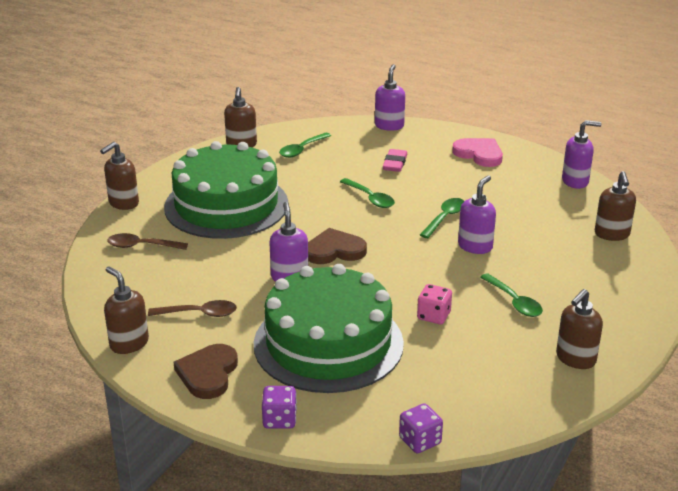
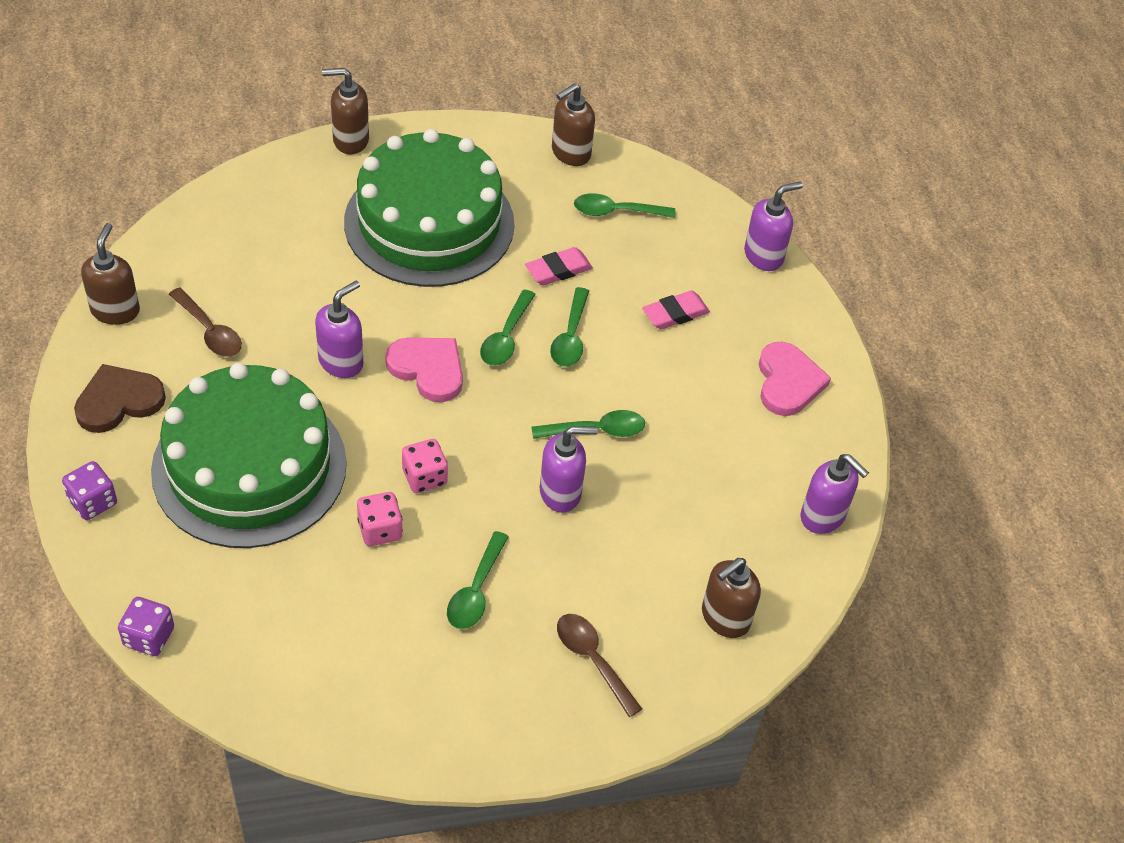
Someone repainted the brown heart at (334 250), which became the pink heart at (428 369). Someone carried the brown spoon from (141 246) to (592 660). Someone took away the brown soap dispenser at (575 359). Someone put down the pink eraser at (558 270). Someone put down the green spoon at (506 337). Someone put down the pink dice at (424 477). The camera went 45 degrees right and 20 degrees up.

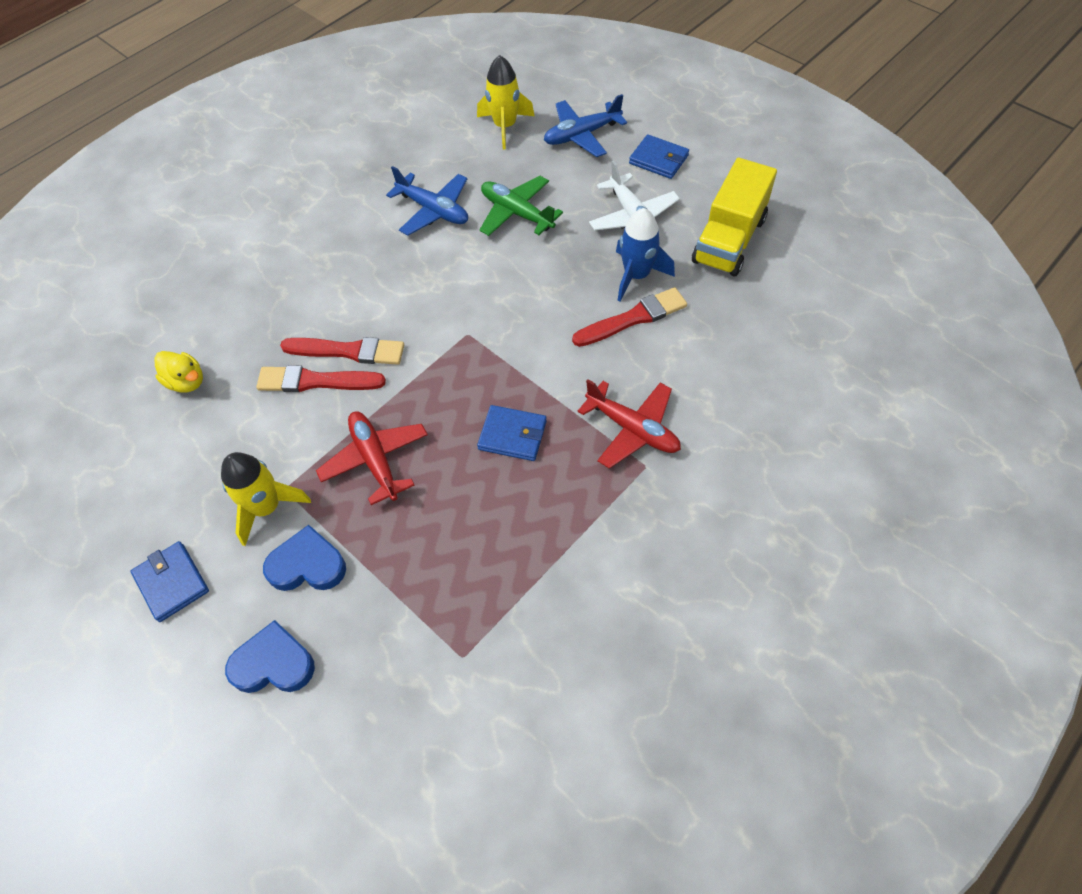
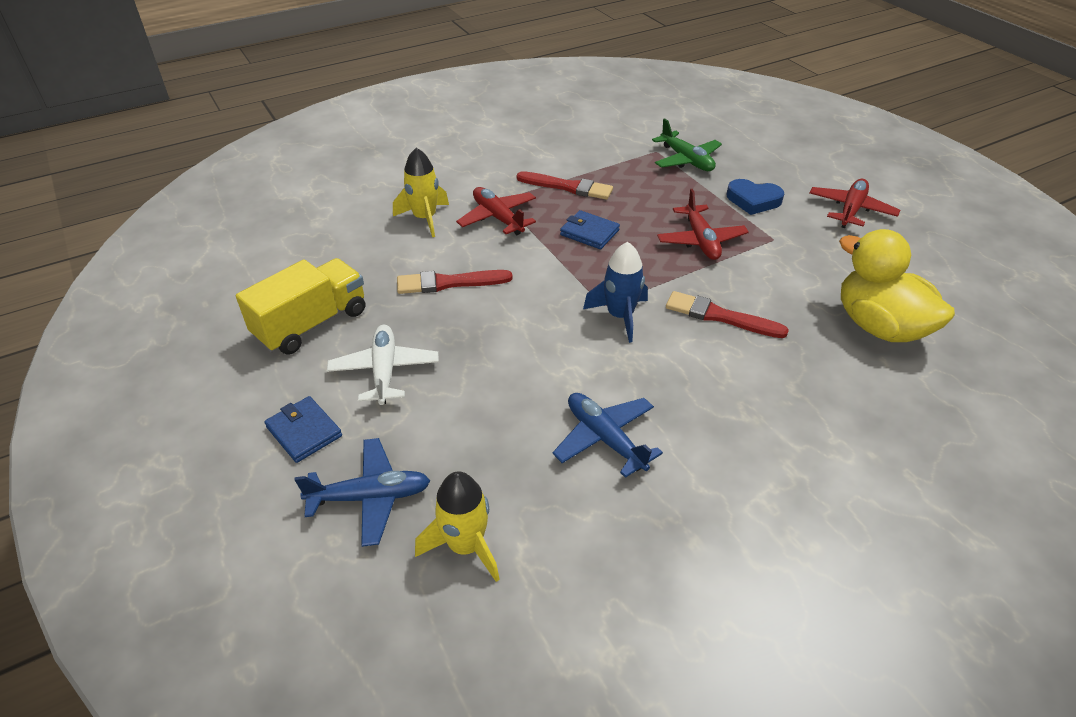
Someone carried the green plane from (517 213) to (686 160). Someone carried the blue rocket from (636 275) to (620 316). Someone scaled the yellow duck at (186 382) by 2.13. Someone carried the red brush from (316 381) to (567 187). Someone carried the yellow rocket from (267 507) to (425 218). Someone swapped the blue wallet at (172 583) for the red plane at (851 210). Someone took away the blue heart at (273 663). The camera went 165 degrees left and 15 degrees down.

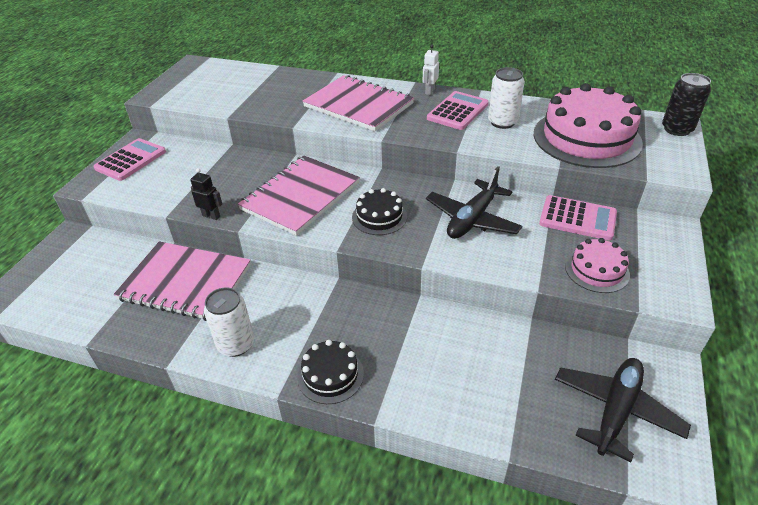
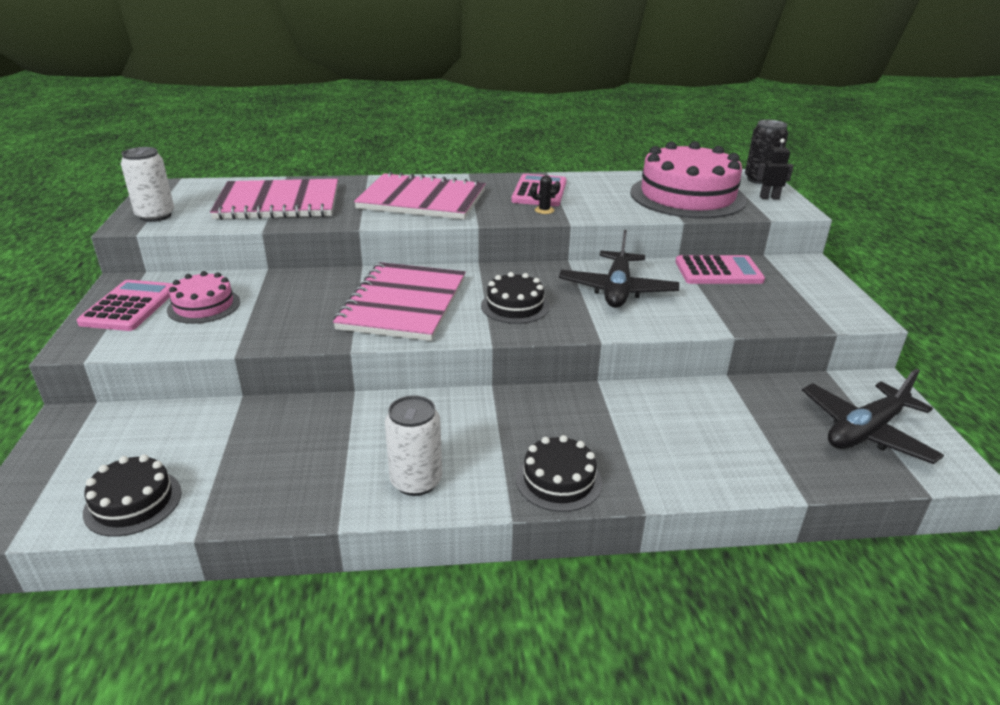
Someone took away the white robot at (429 91). Someone carried the white can from (502 122) to (155 216). Someone carried the black robot from (211 216) to (769 197). Someone carried the pink cake from (597 270) to (204 306). Someone carried the pink notebook from (186 282) to (278 203). Someone rotated the black plane at (616 410) by 135 degrees counterclockwise. Someone put down the black cactus at (544 210). Someone put down the black cake at (133 502). The camera went 25 degrees left and 10 degrees down.

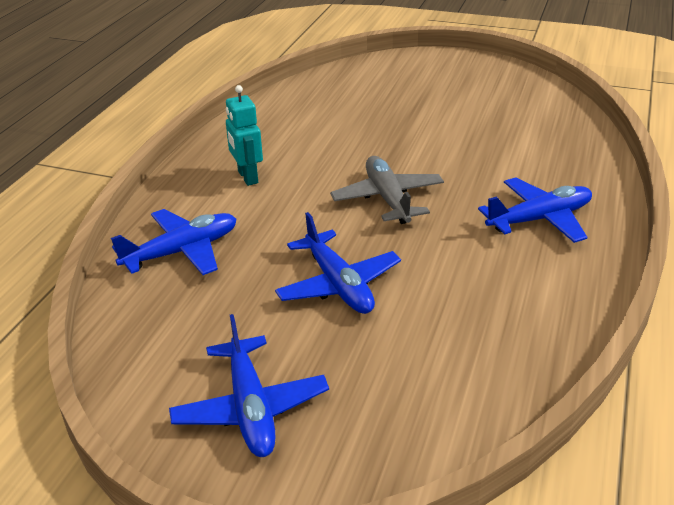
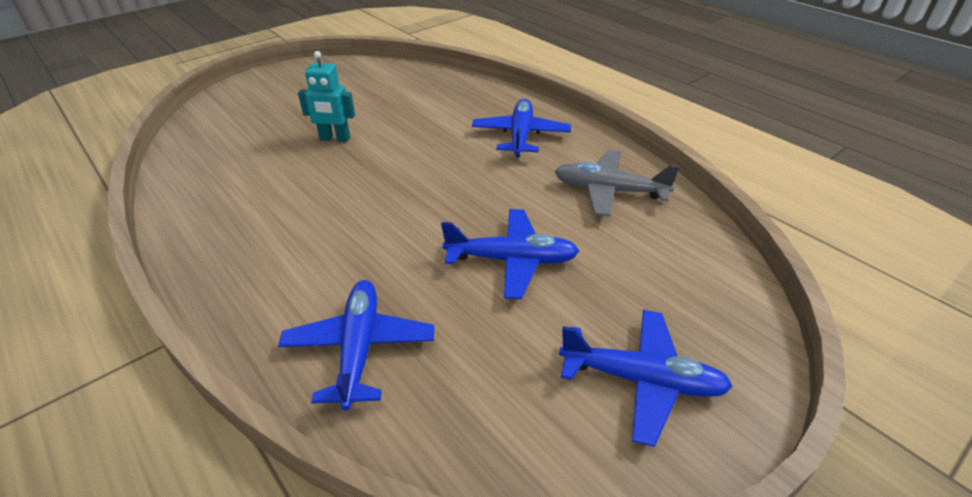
Someone carried the turquoise robot from (247 177) to (335 139). Someone carried the grey plane from (388 199) to (609 191). The camera went 60 degrees left and 5 degrees up.

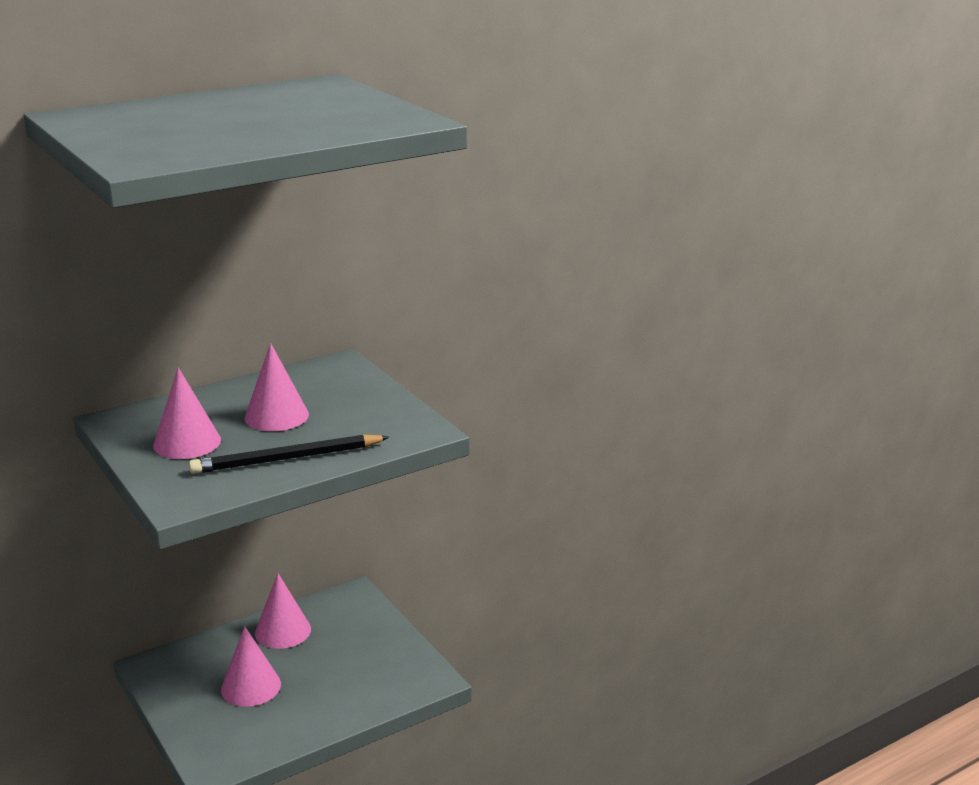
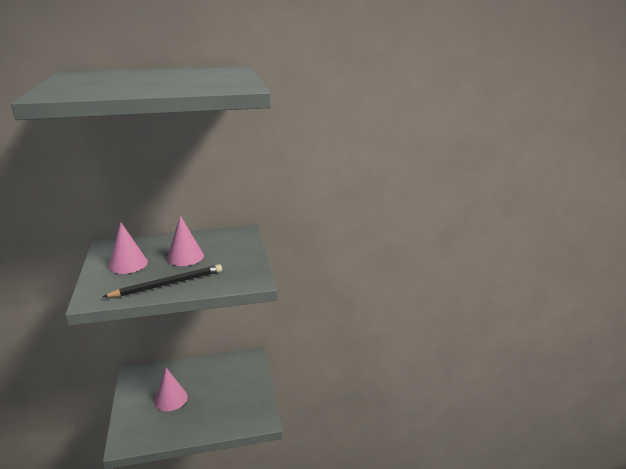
Someone rotated the black pencil at (287 459) by 150 degrees clockwise. Someone took away the pink cone at (283 631). The camera went 20 degrees right and 0 degrees up.

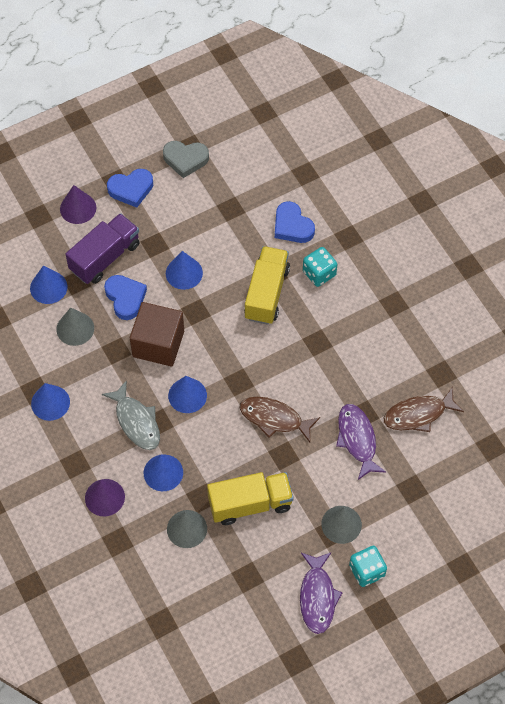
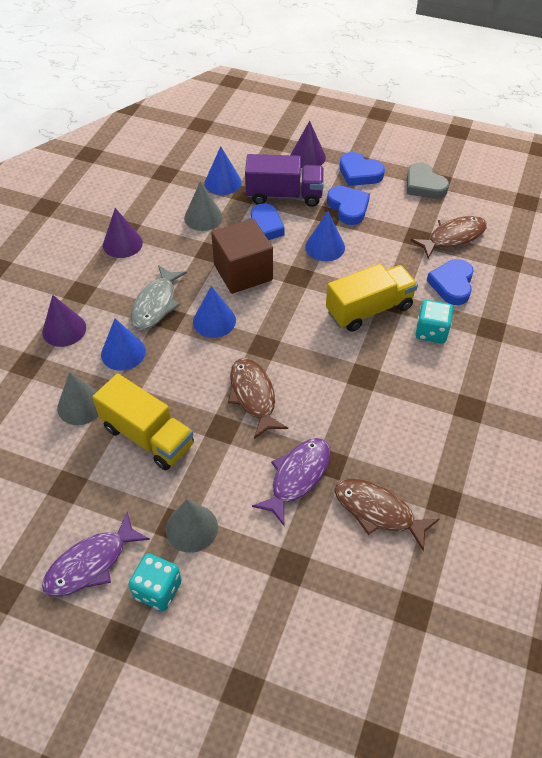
Someone repainted the blue cone at (50 402), which became the purple cone at (122 244). Someone put down the blue heart at (348 208). Someone put down the brown fish at (453 237). The camera went 50 degrees right and 10 degrees down.

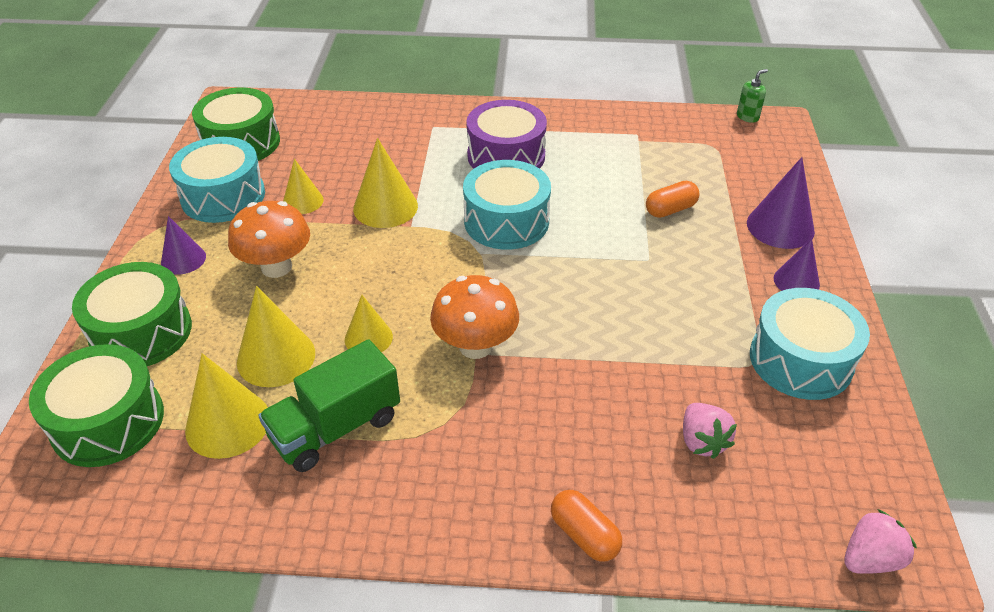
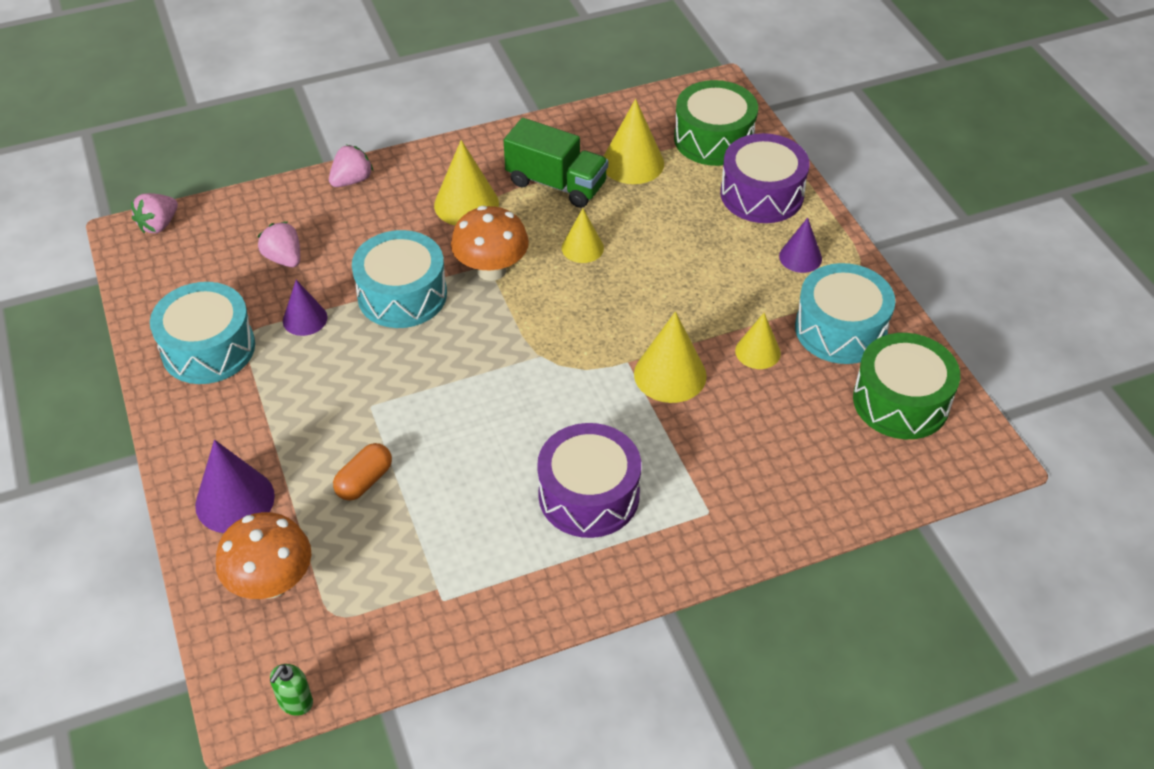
Someone carried the turquoise drum from (506 221) to (402 295). Someone carried the orange mushroom from (276 267) to (271 583). Someone carried the purple cone from (796 281) to (305 319). Someone repainted the green drum at (141 332), which became the purple drum at (762 194). Someone carried the yellow cone from (276 357) to (466 204). Someone rotated the green truck at (336 428) by 90 degrees clockwise. Someone swapped the orange capsule at (584 535) for the pink strawberry at (352 180). The camera went 155 degrees right and 5 degrees up.

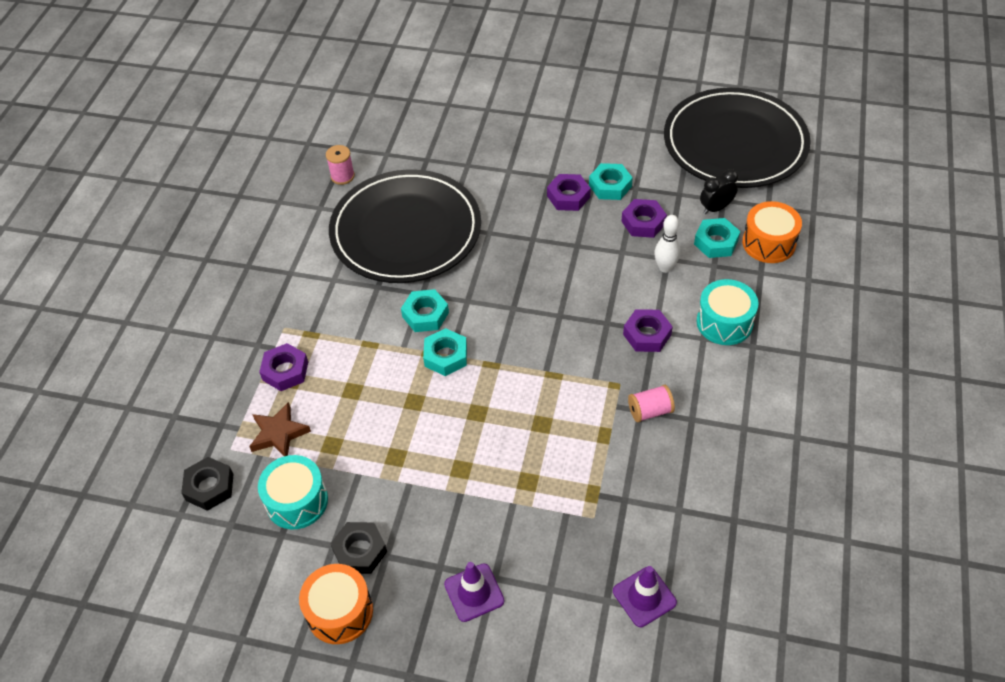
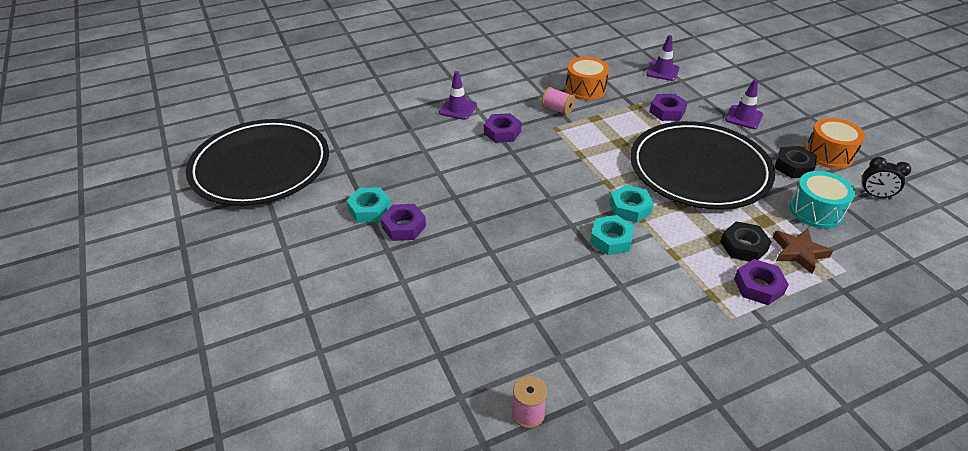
Someone carried the black plate from (406 231) to (699 170). Someone carried the black clock from (716 208) to (875 195). Someone carried the purple nut from (643 222) to (667 111). Someone carried the orange drum from (768 243) to (585 89). Someone took away the white bowling pin at (665 268). Someone took away the turquoise nut at (716 242). Someone swapped the turquoise drum at (724 322) for the purple traffic cone at (458 109). Someone carried the black nut from (209 487) to (743 246). The camera went 130 degrees left and 10 degrees down.

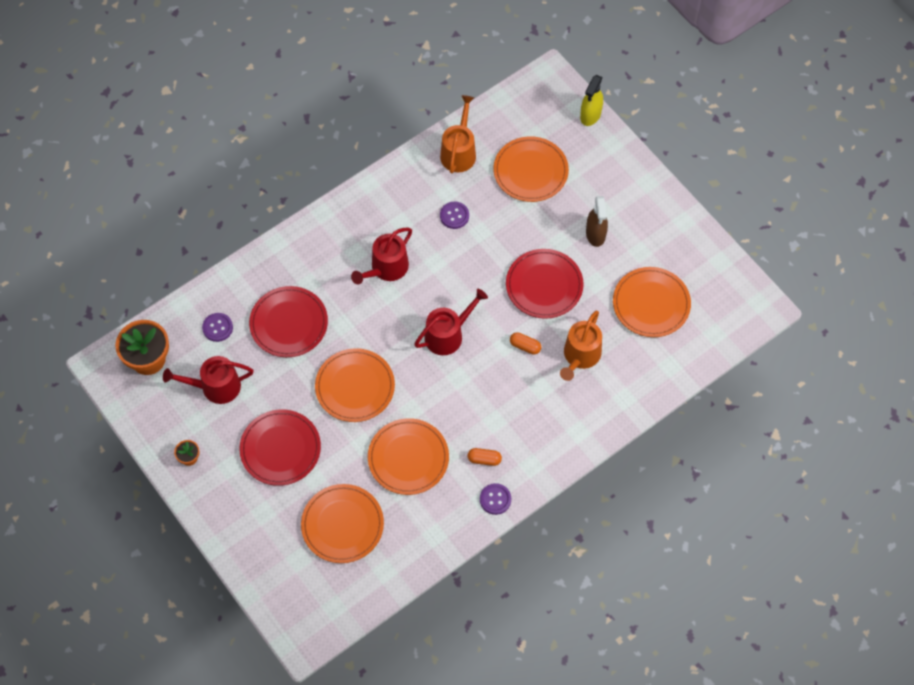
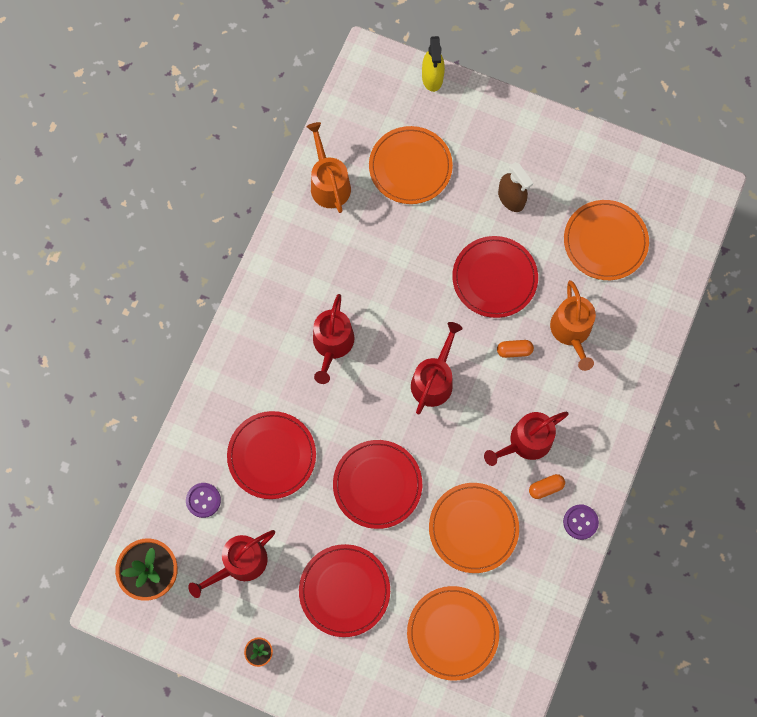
Someone took away the purple button at (454 216). Someone repainted the orange plate at (355 387), which became the red plate at (377 484). Someone put down the red watering can at (526 442). The camera went 30 degrees left and 10 degrees up.

